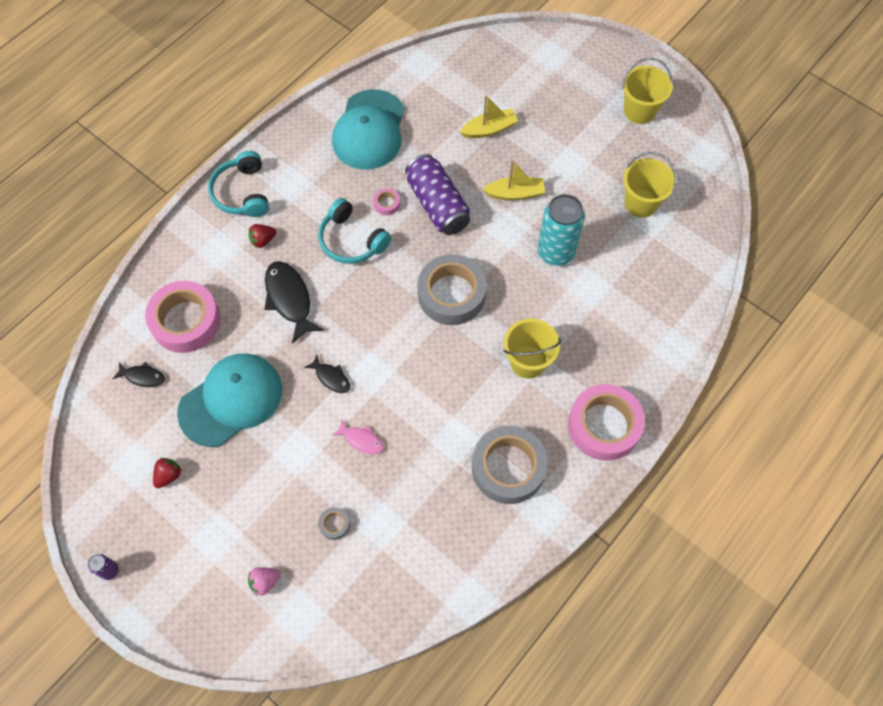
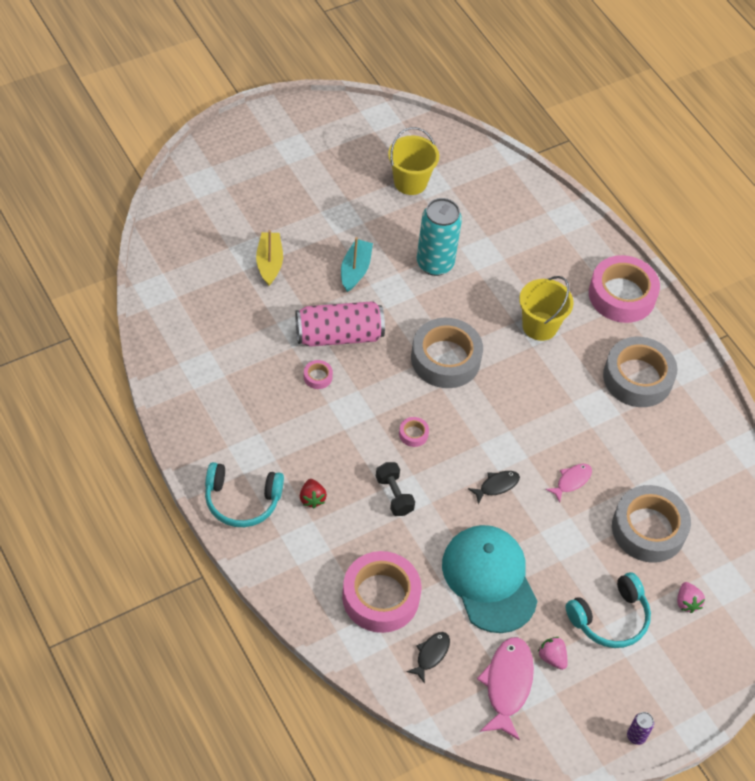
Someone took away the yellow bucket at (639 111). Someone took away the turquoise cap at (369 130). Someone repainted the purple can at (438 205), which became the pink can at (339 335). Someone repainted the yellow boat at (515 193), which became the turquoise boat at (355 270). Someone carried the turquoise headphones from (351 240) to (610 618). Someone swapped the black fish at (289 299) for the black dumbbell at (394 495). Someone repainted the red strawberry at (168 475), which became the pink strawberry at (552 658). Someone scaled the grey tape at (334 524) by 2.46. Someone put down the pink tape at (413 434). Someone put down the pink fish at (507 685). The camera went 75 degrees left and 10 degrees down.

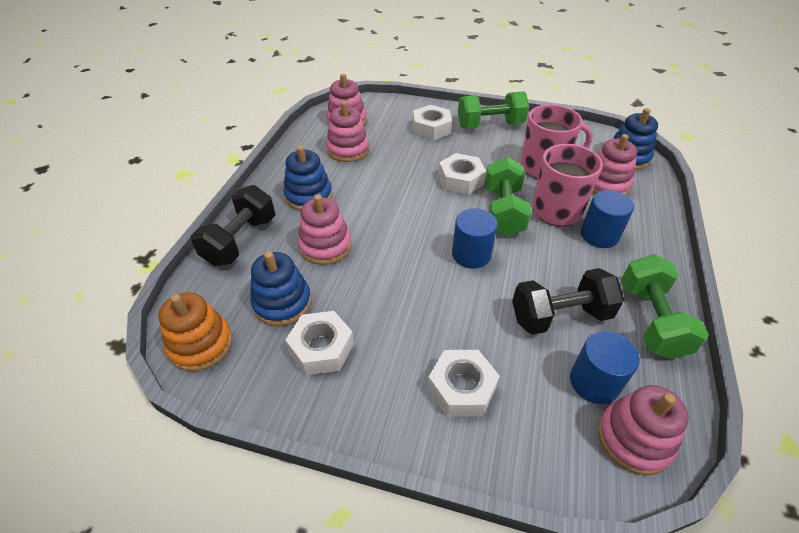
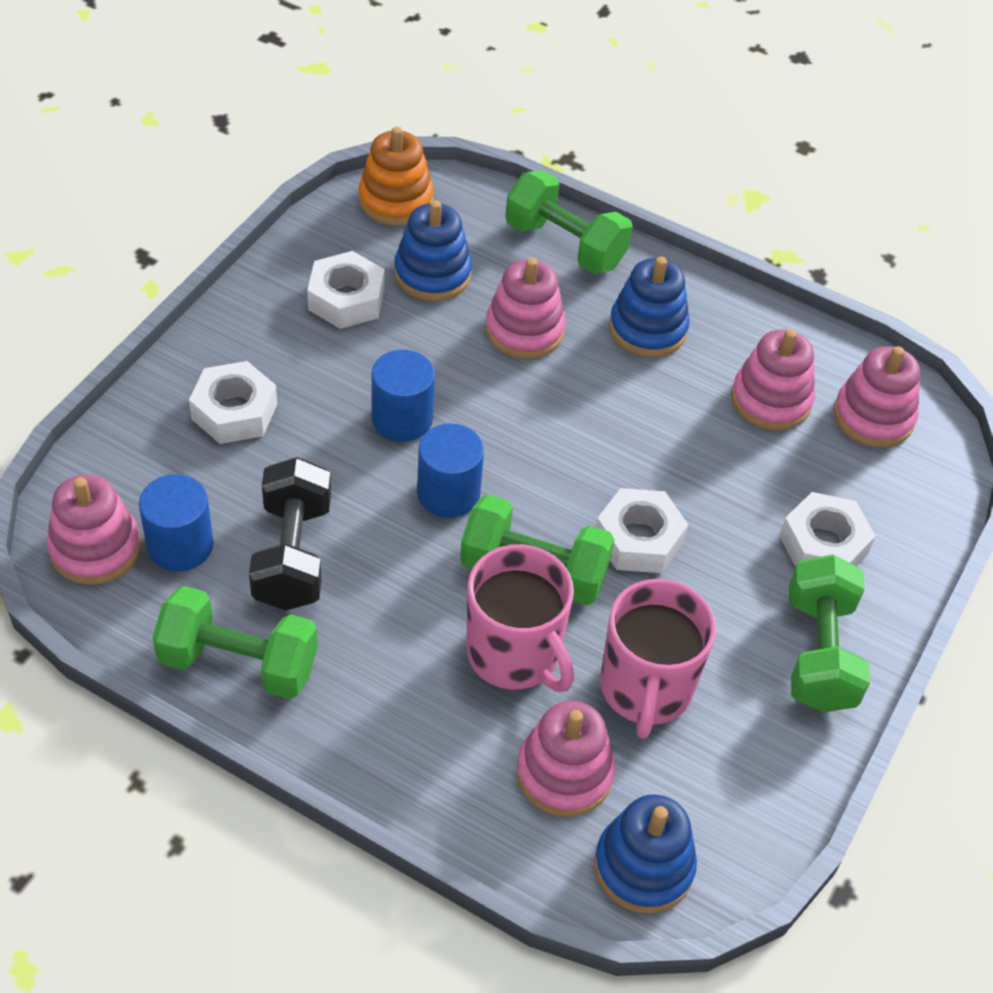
Someone repainted the black dumbbell at (240 241), which became the green dumbbell at (565 245). Someone carried the blue cylinder from (599 235) to (402 418). The camera went 100 degrees right and 5 degrees up.

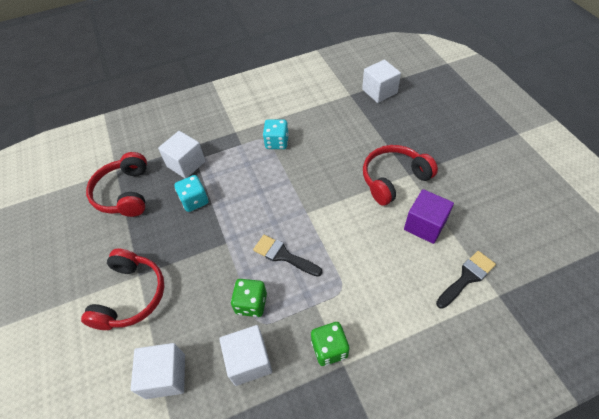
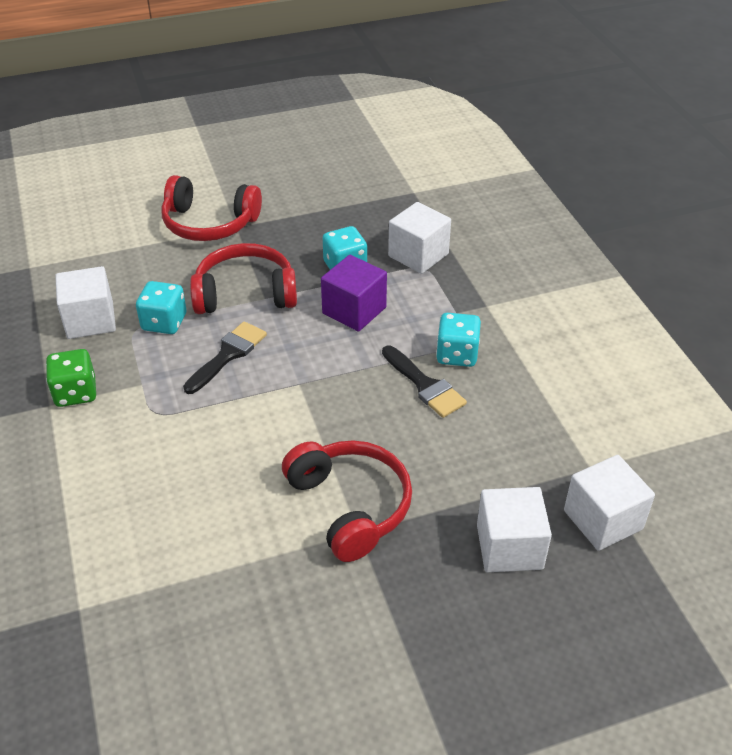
Someone carried the red headphones from (124 193) to (245 293). Someone carried the purple cube from (425 225) to (354 310). Someone carried the black brush from (467 277) to (425 385). Someone repainted the green dice at (251 303), which became the turquoise dice at (164 322). Someone carried the white cube from (165 376) to (509 547). The camera went 90 degrees right and 10 degrees down.

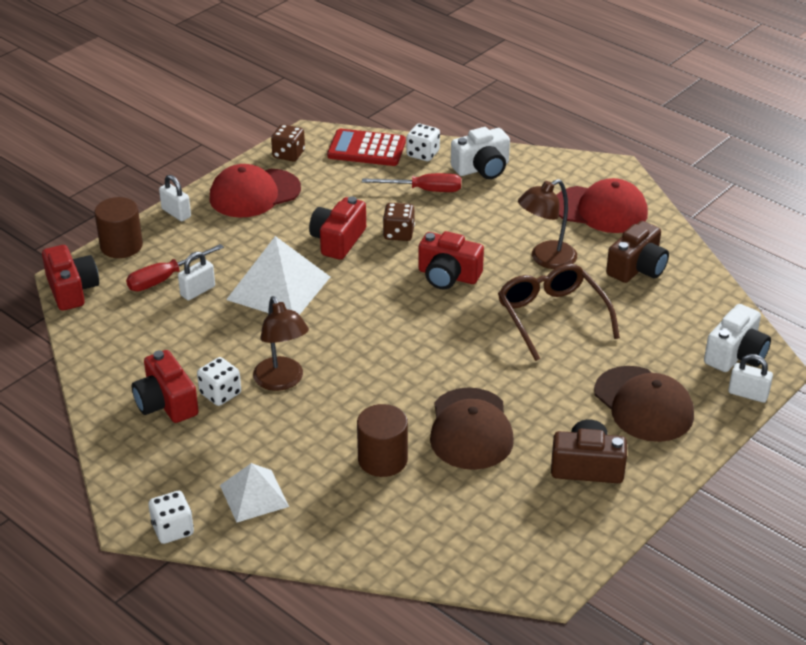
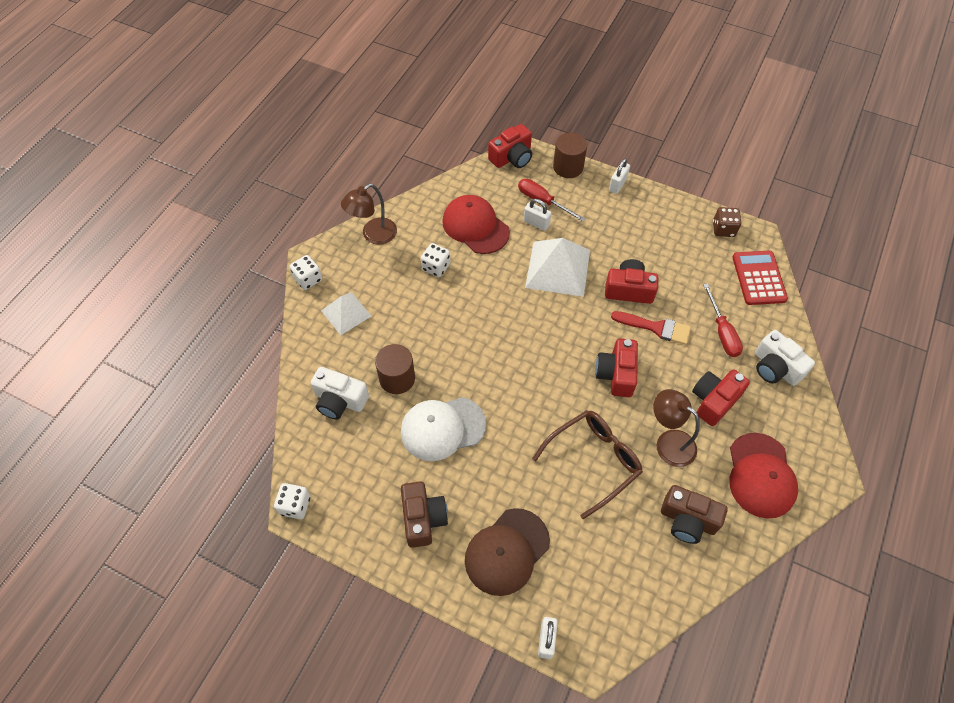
Someone carried the white dice from (423 154) to (295 505). Someone carried the red cap from (254 193) to (475 226). Someone swapped the brown dice at (398 233) for the red brush at (655 327). Someone carried the brown lamp from (282 381) to (373 235). Someone carried the white camera from (736 355) to (340 400). Someone carried the red camera from (166 403) to (714 401). Someone repainted the brown cap at (470 429), which became the white cap at (442 428). The camera went 75 degrees right and 20 degrees up.

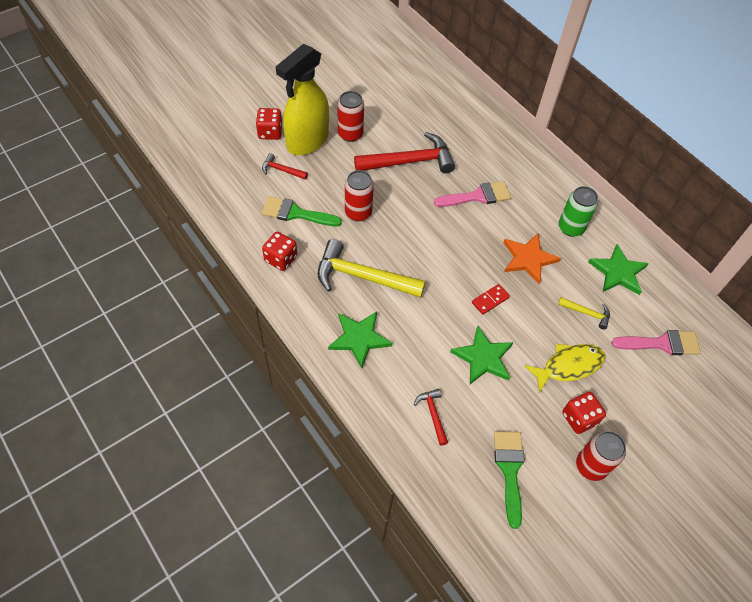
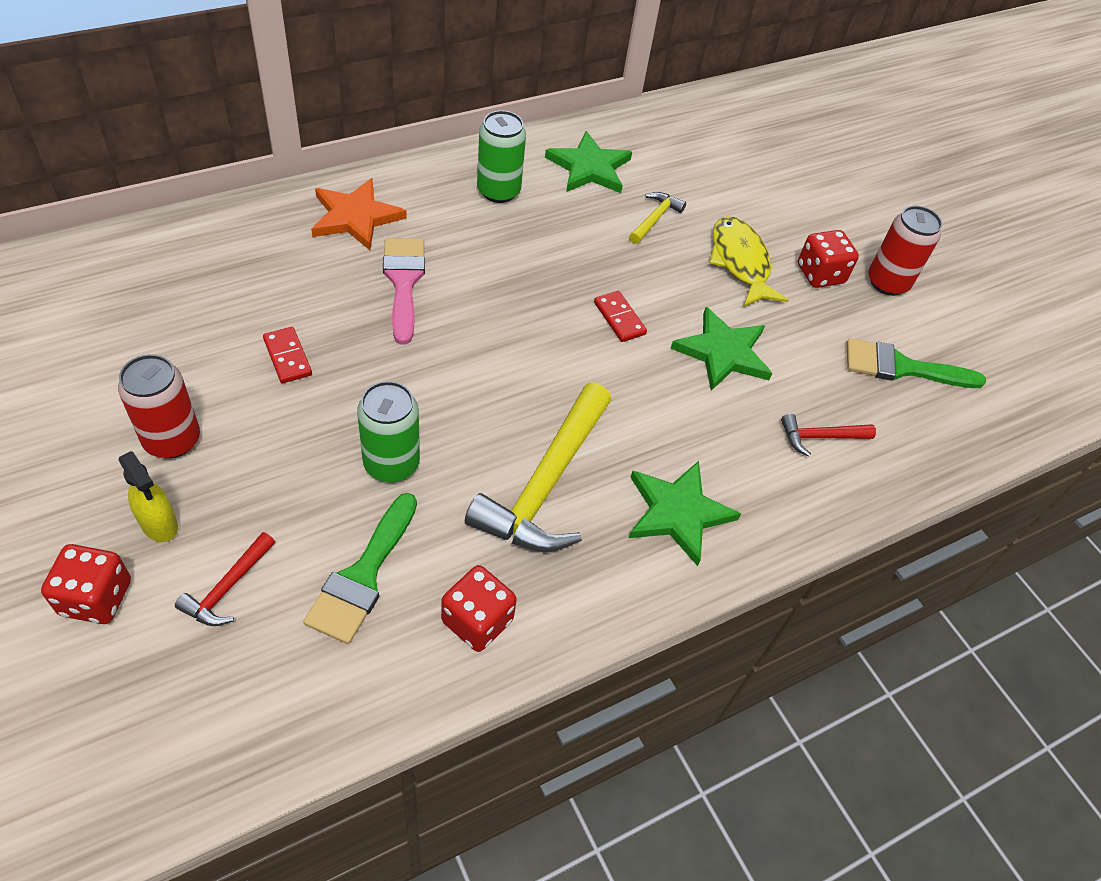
Someone scaled the yellow spray bottle at (307 141) by 0.43. Someone swapped the red hammer at (410 161) for the red domino at (288 357). Someone repainted the red can at (358 212), which became the green can at (391 464). Someone carried the orange star from (528 259) to (355 217). Someone took away the pink brush at (661 343). The camera went 85 degrees left and 5 degrees down.

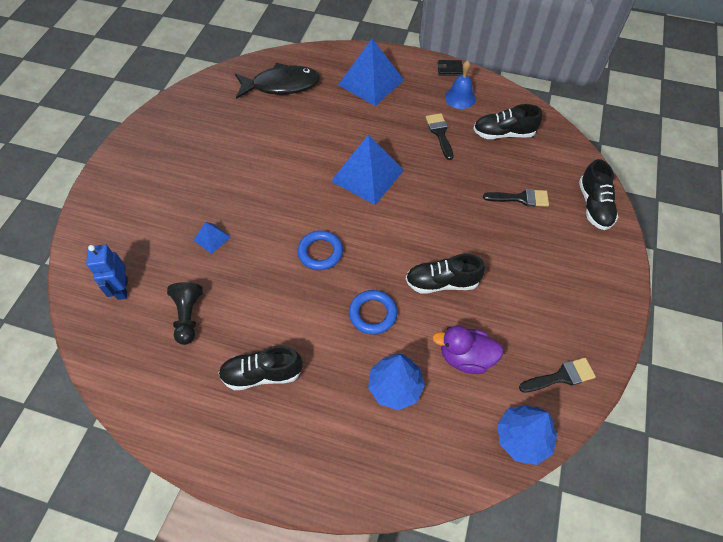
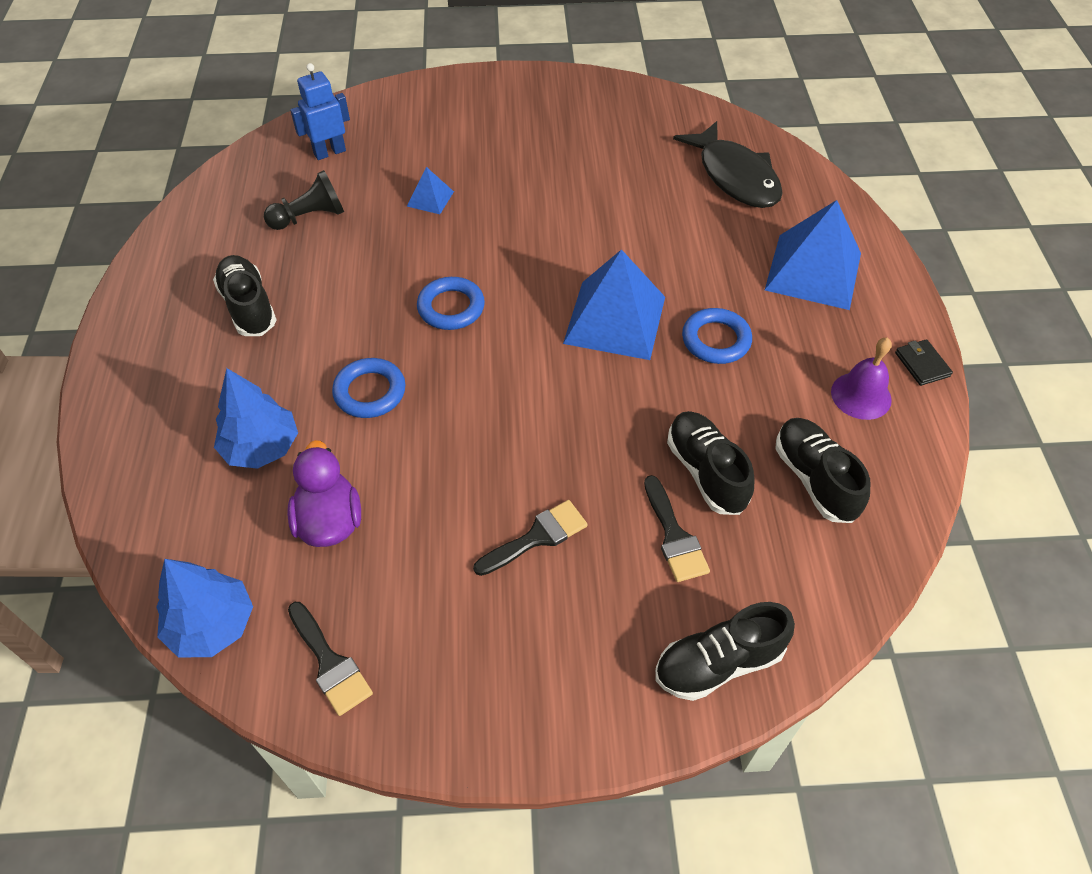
Someone repainted the blue bell at (460 97), which became the purple bell at (861 395). Someone carried the black brush from (440 133) to (537 537). Someone carried the black shoe from (442 282) to (706 472). Someone put down the blue ring at (716 340). The camera went 70 degrees right and 5 degrees down.

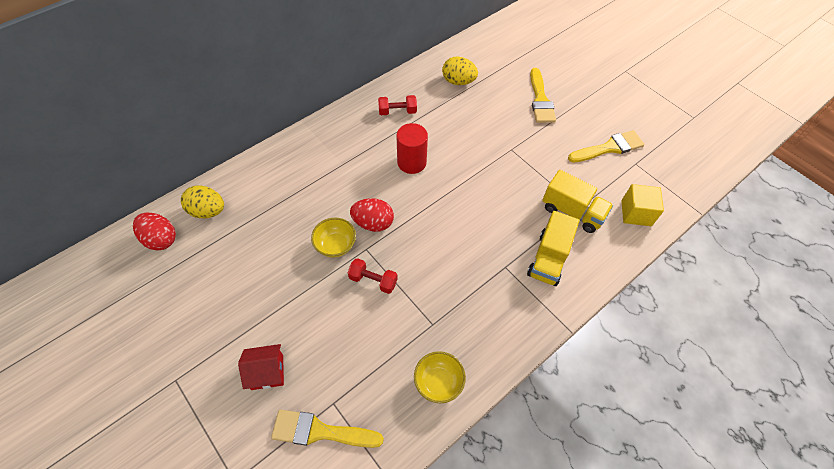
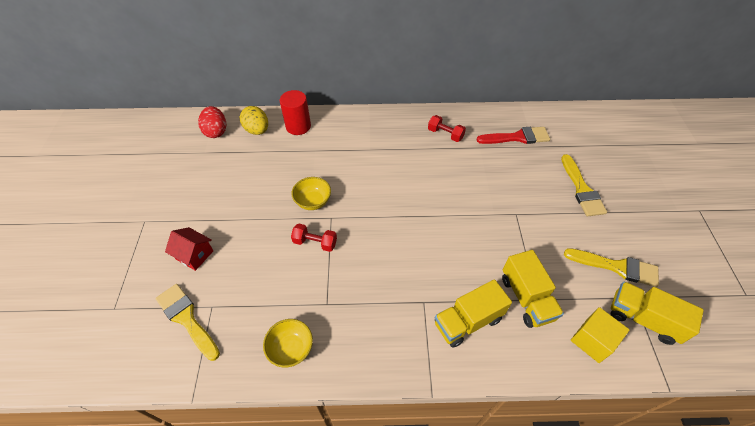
Someone swapped the yellow egg at (458 81) for the red brush at (517 137). Someone rotated the yellow brush at (540 100) by 45 degrees counterclockwise. Someone carried the red cylinder from (411 162) to (298 126). Someone took away the red egg at (373 223). Someone rotated the red dumbbell at (373 280) by 45 degrees counterclockwise. Someone put down the yellow truck at (643 319). The camera went 40 degrees right and 5 degrees down.

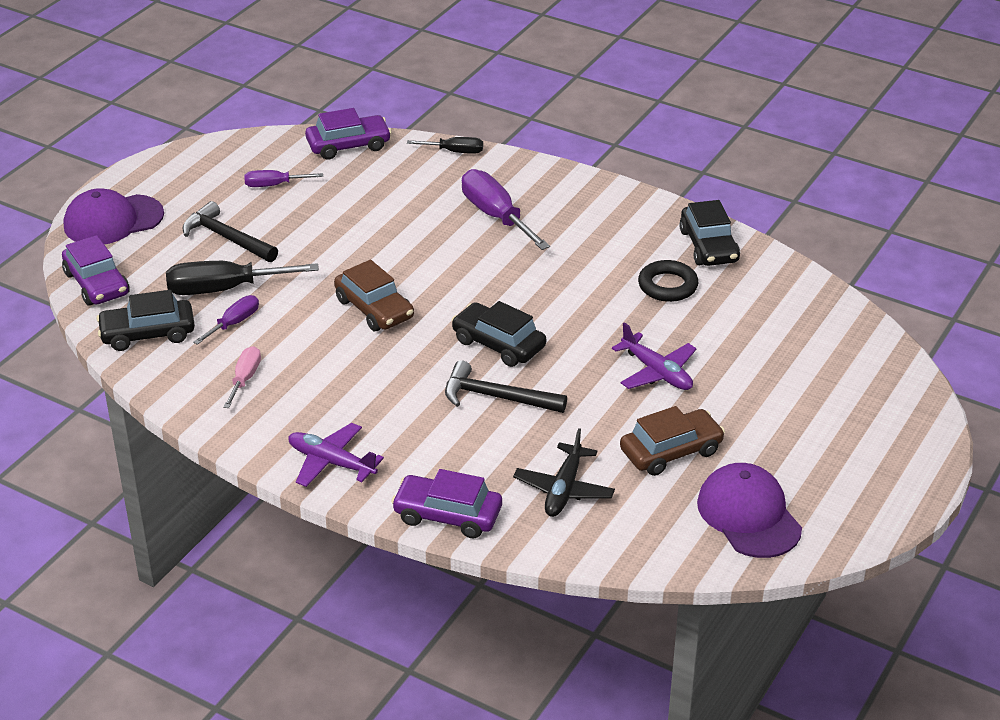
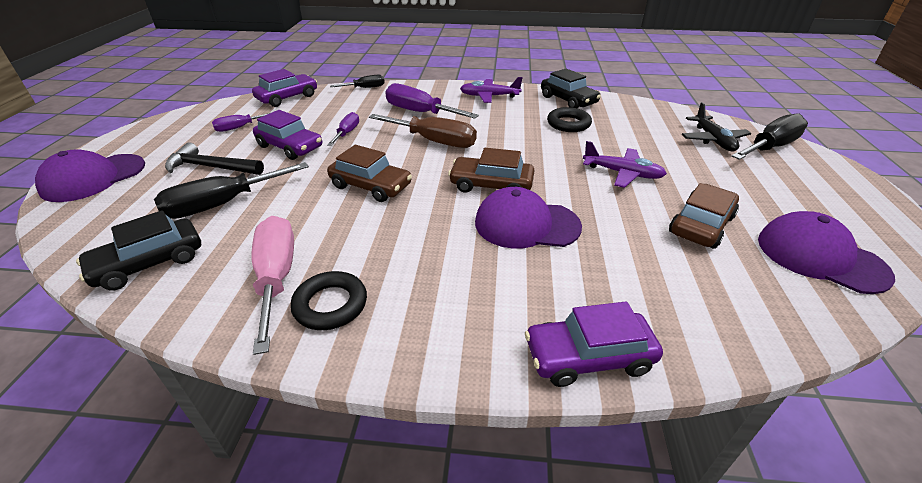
Someone carried the purple car from (97 284) to (290 147). Someone carried the purple screwdriver from (234 323) to (347 133). Someone repainted the black car at (498 344), which became the brown car at (491 185). Someone scaled the pink screwdriver at (245 379) by 1.79. Someone swapped the black hammer at (496 397) for the purple cap at (526 224). Someone carried the purple plane from (331 462) to (489 96). Someone carried the black plane from (563 489) to (713 140). Someone put down the black screwdriver at (770 147). Someone put down the brown screwdriver at (434 141). Someone put down the black ring at (330 305). The camera went 25 degrees left and 0 degrees up.

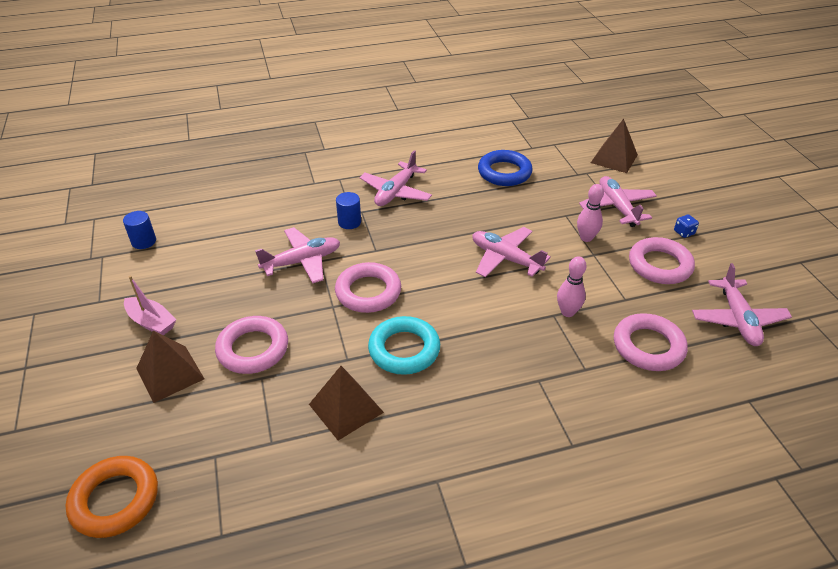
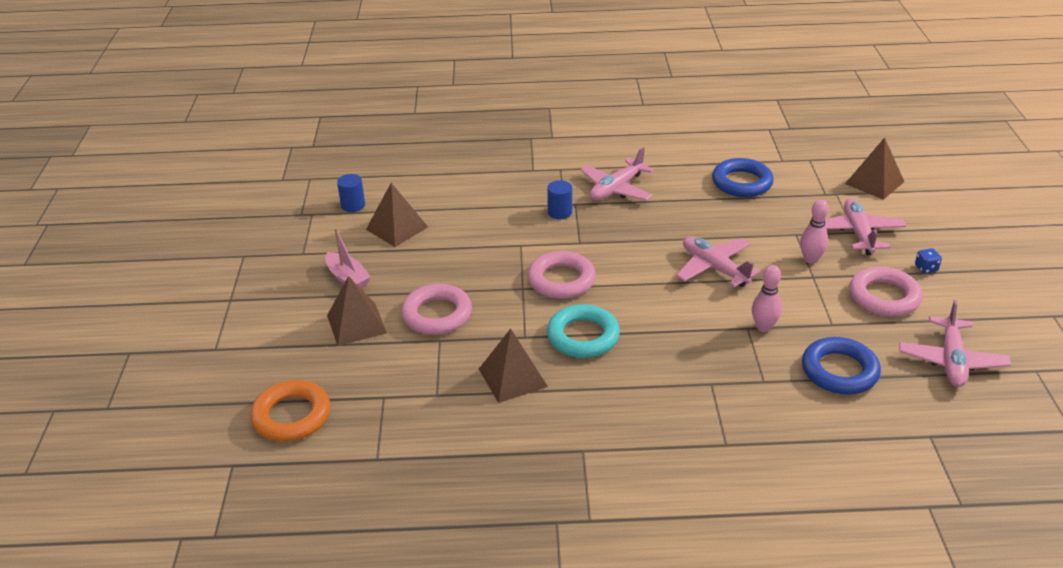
Someone took away the pink plane at (302 261). Someone repainted the pink ring at (648 346), which became the blue ring at (839 371). Someone put down the brown pyramid at (397 228). The camera went 15 degrees right and 5 degrees down.

